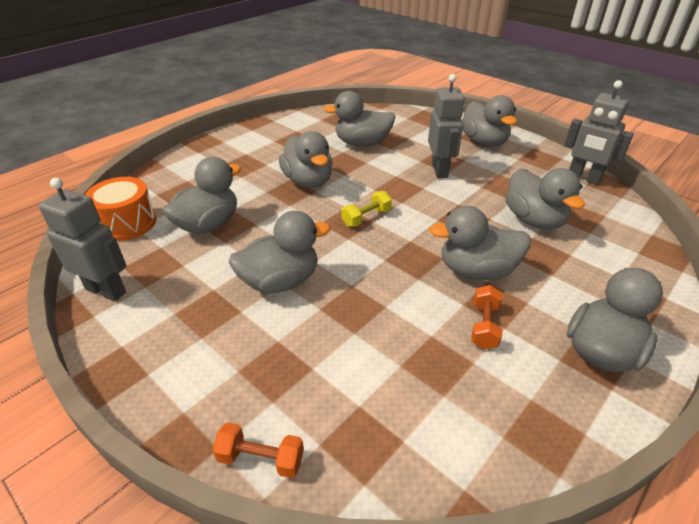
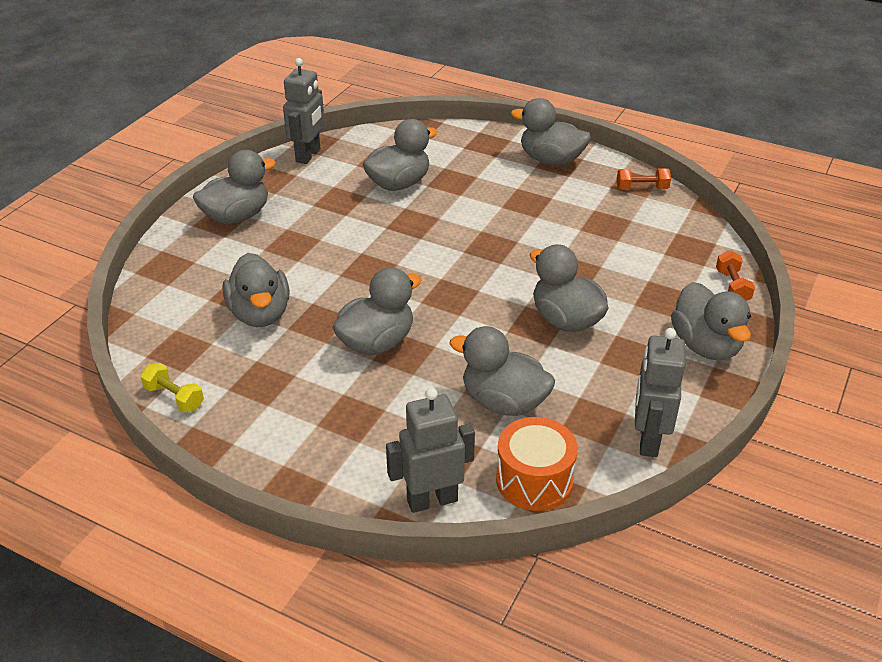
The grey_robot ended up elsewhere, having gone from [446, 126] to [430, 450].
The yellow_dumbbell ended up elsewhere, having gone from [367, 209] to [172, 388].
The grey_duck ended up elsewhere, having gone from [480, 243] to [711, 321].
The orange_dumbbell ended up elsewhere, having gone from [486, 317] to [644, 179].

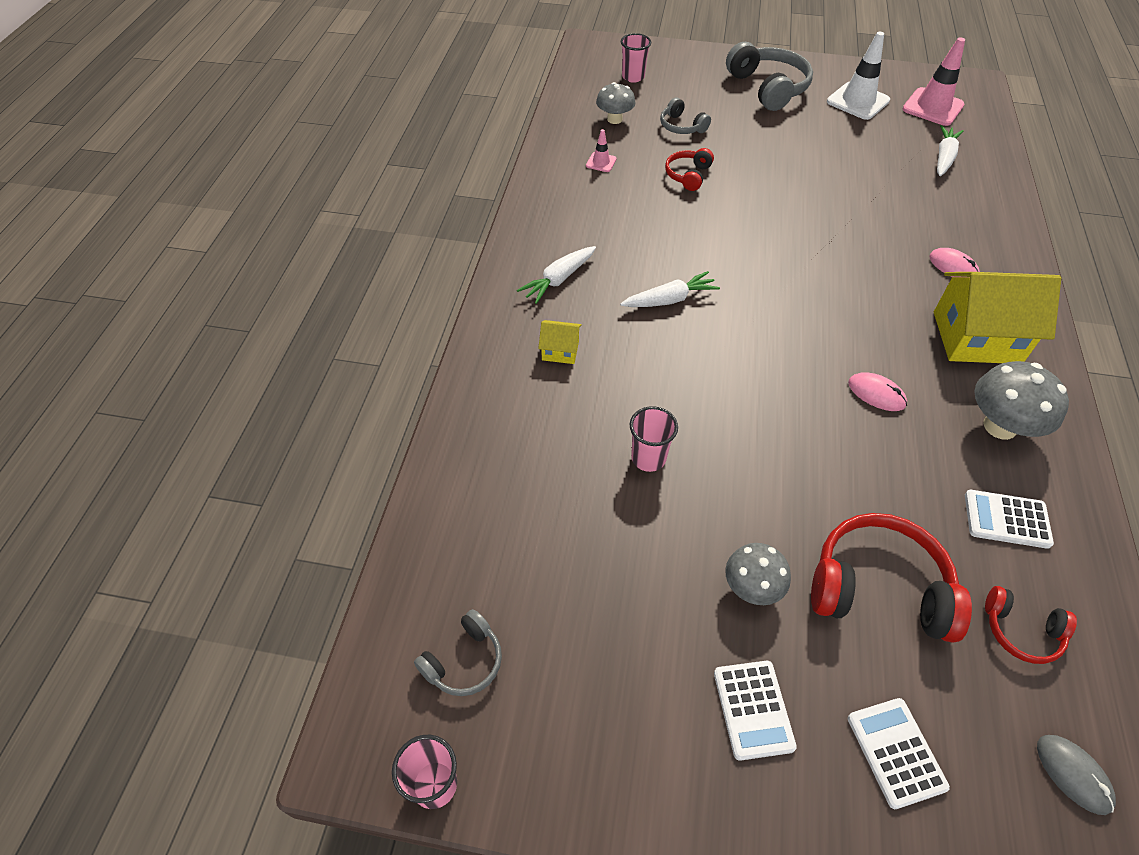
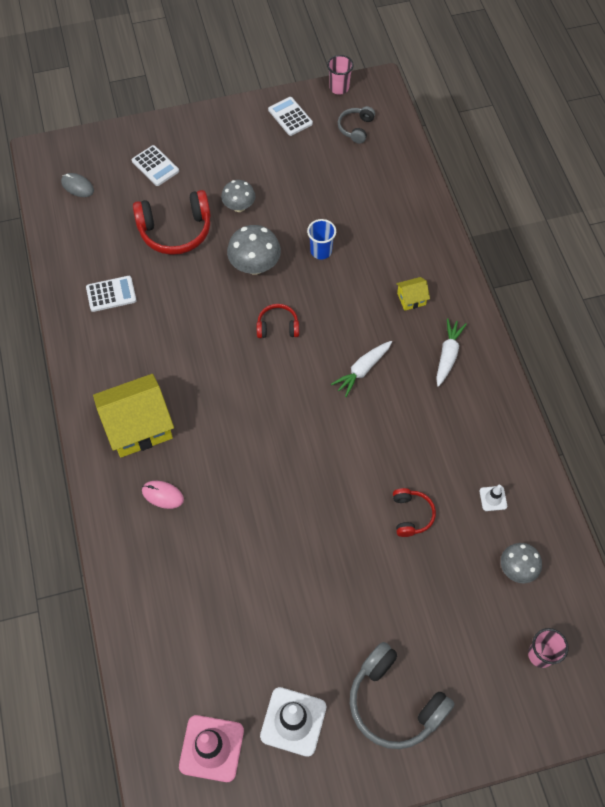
The second view lost the grey_headphones at [685, 116].
The second view lost the white_carrot at [950, 150].
What was the pink_traffic_cone at [601, 150] turned into the white_traffic_cone at [493, 498].
The grey_mushroom ended up elsewhere, having gone from [1021, 400] to [254, 250].
The second view lost the pink_mouse at [877, 391].
What was the pink_cup at [654, 439] turned into the blue_cup at [321, 239].
The red_headphones ended up elsewhere, having gone from [1031, 625] to [278, 321].
The white_calculator ended up elsewhere, having gone from [755, 711] to [290, 116].

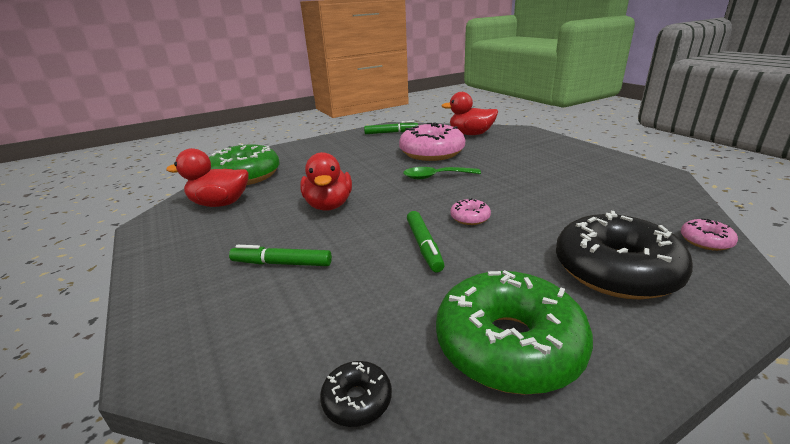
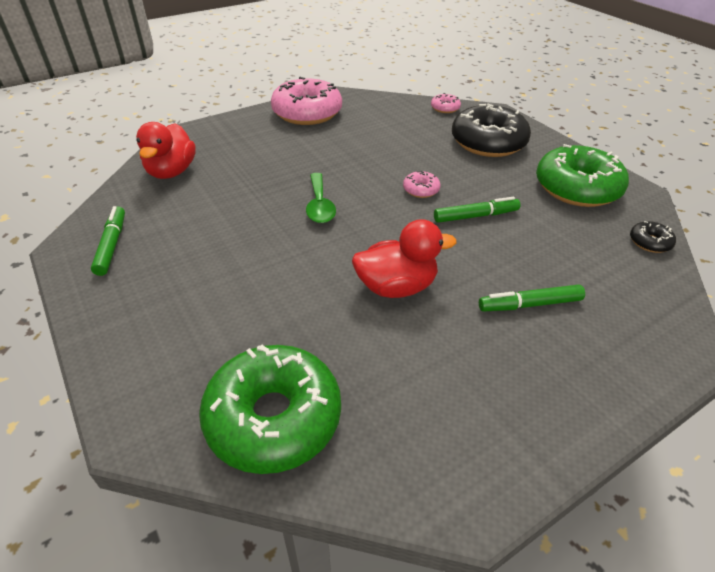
The pink_donut ended up elsewhere, having gone from [432, 141] to [306, 101].
The second view lost the red_duck at [207, 177].
The green_marker at [280, 255] ended up facing another way, 75 degrees clockwise from before.

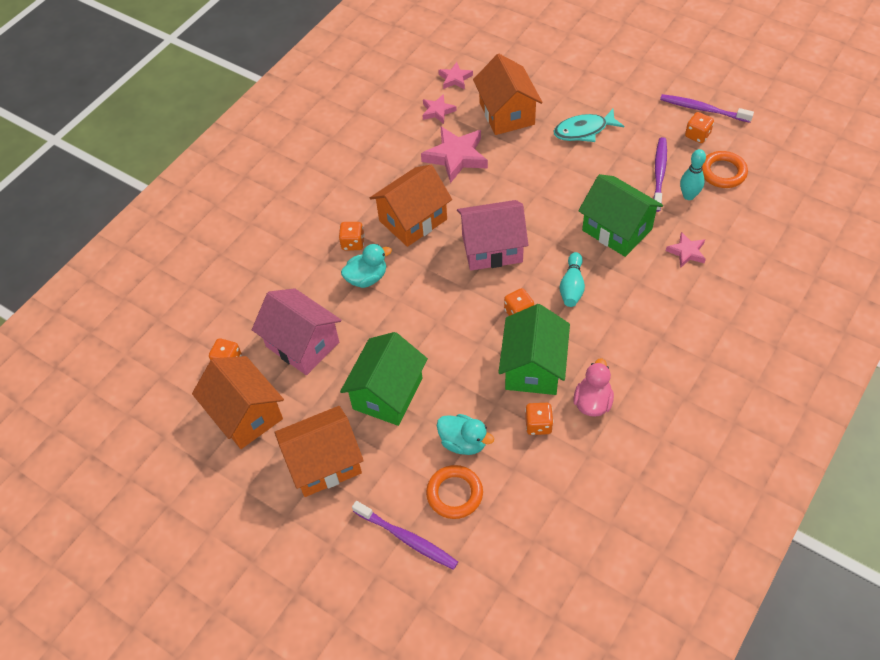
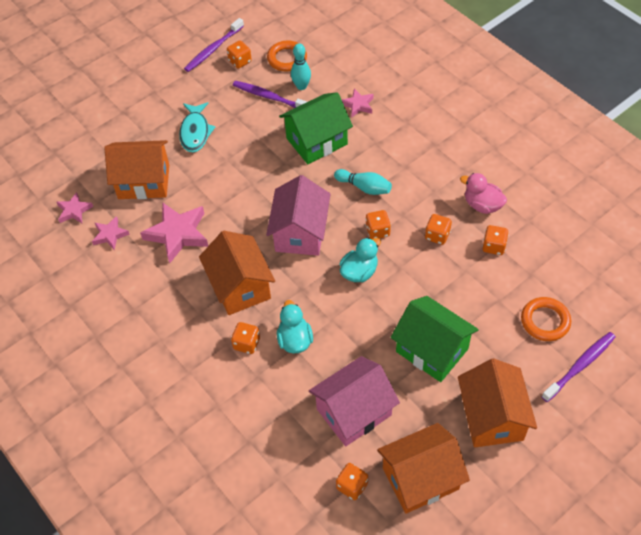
Where the green_house stood at [534, 349], the orange_dice came to stand at [438, 229].
The turquoise_duck ended up elsewhere, having gone from [465, 434] to [360, 260].

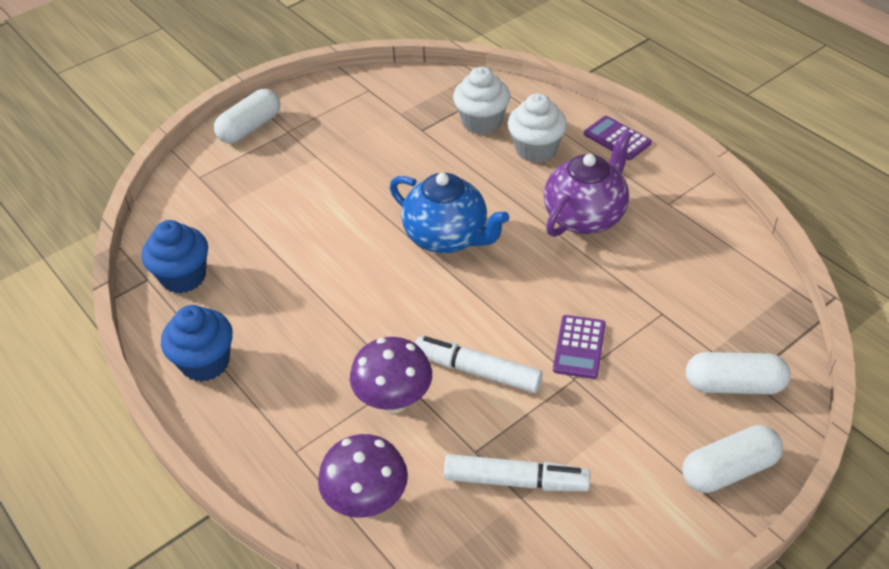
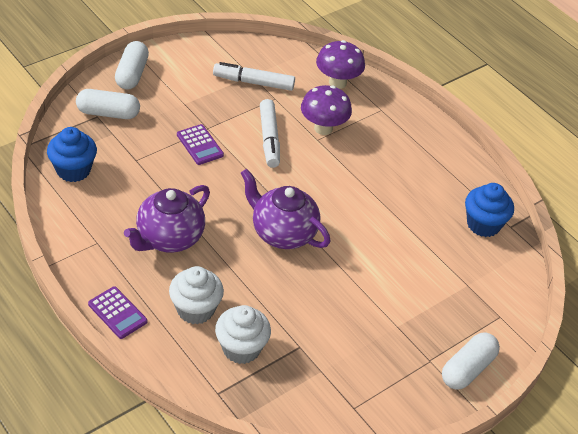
What was the blue_teapot at [449, 213] turned into the purple_teapot at [285, 209].
The blue_cupcake ended up elsewhere, having gone from [197, 343] to [72, 154].
The purple_calculator at [579, 347] ended up facing another way, 135 degrees clockwise from before.
The white_marker at [479, 364] ended up facing another way, 60 degrees clockwise from before.
The white_capsule at [732, 459] ended up facing another way, 60 degrees counterclockwise from before.

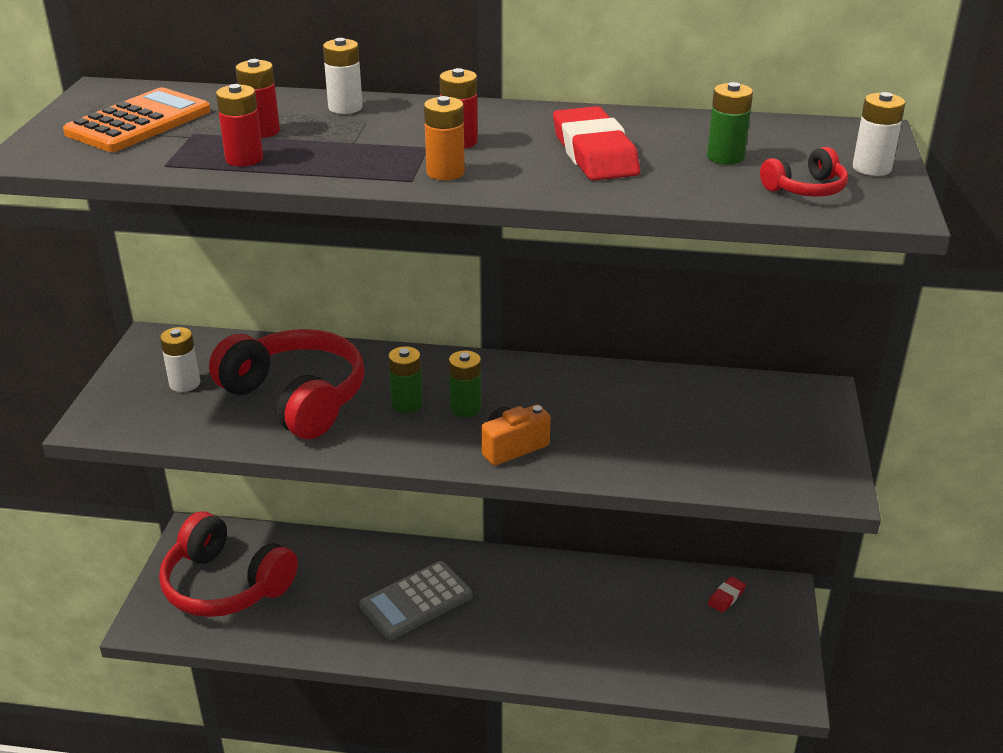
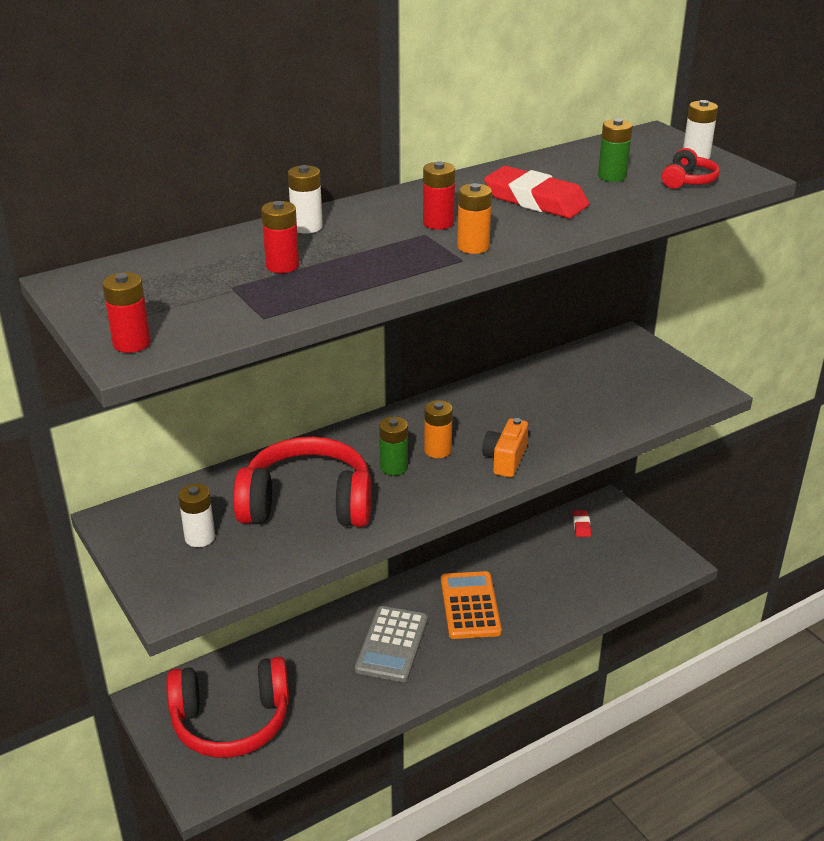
The red_battery ended up elsewhere, having gone from [239, 125] to [126, 312].
The orange_calculator ended up elsewhere, having gone from [137, 119] to [471, 605].
What was the green_battery at [465, 383] turned into the orange_battery at [438, 429].

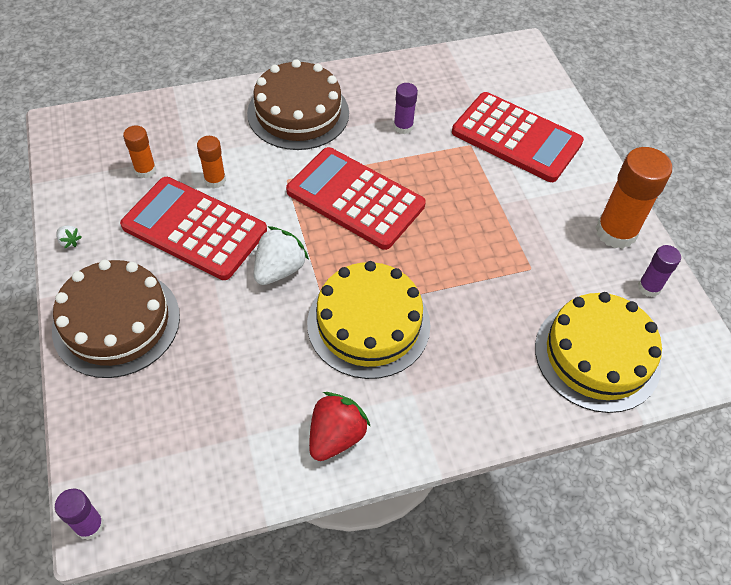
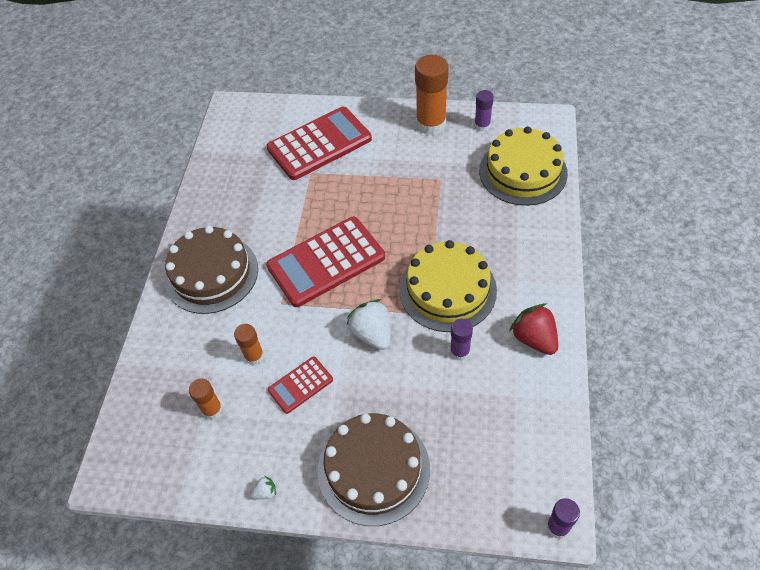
The purple_glue_stick ended up elsewhere, having gone from [405, 108] to [461, 340].
The size of the red_calculator at [193, 228] changed by a factor of 0.50.

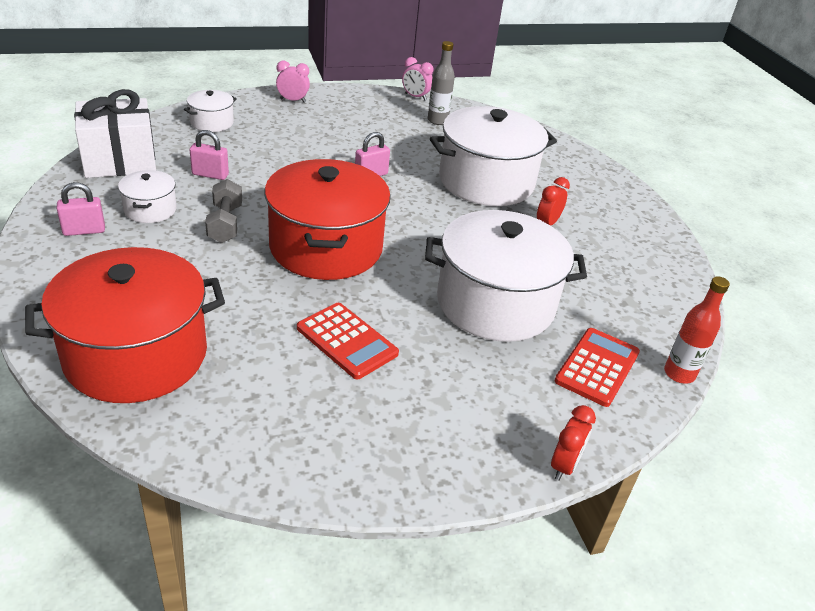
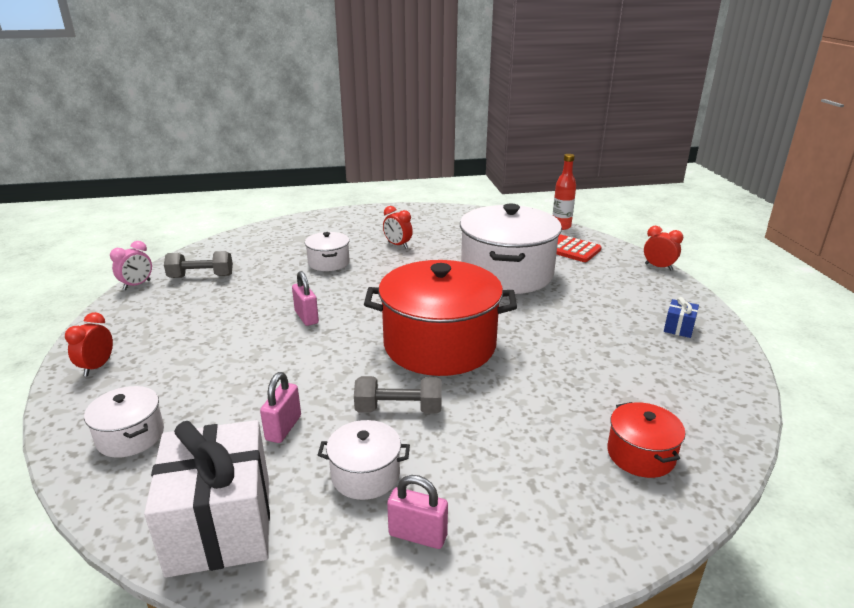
Where the grey_bottle stood at [441, 83], the grey_dumbbell came to stand at [198, 264].
What was the pink_clock at [293, 82] turned into the red_clock at [89, 344].
The size of the white_pot at [493, 156] changed by a factor of 0.46.
The pink_padlock at [81, 209] ended up facing another way, 60 degrees counterclockwise from before.
The size of the red_pot at [125, 325] changed by a factor of 0.46.
The second view lost the red_calculator at [348, 341].
The second view gained the blue_gift at [681, 317].

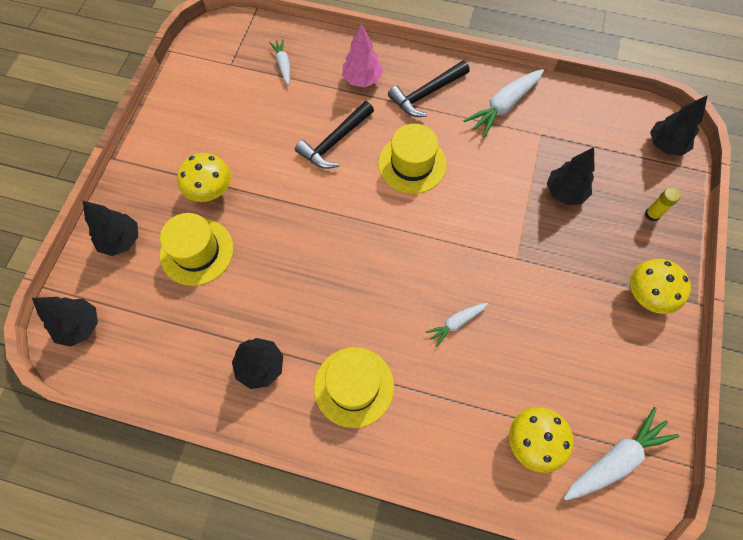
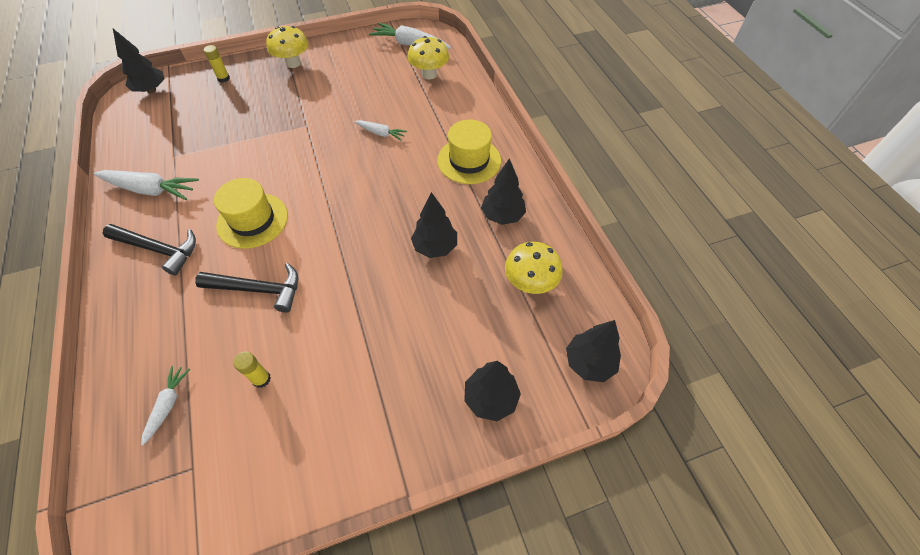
The second view lost the pink_tree at [362, 55].
The white_carrot at [279, 62] ended up facing another way, 150 degrees clockwise from before.
The black_tree ended up elsewhere, having gone from [571, 176] to [434, 225].
The yellow_mushroom ended up elsewhere, having gone from [204, 177] to [534, 268].
The second view lost the yellow_hat at [196, 249].
The second view gained the yellow_glue_stick at [252, 370].

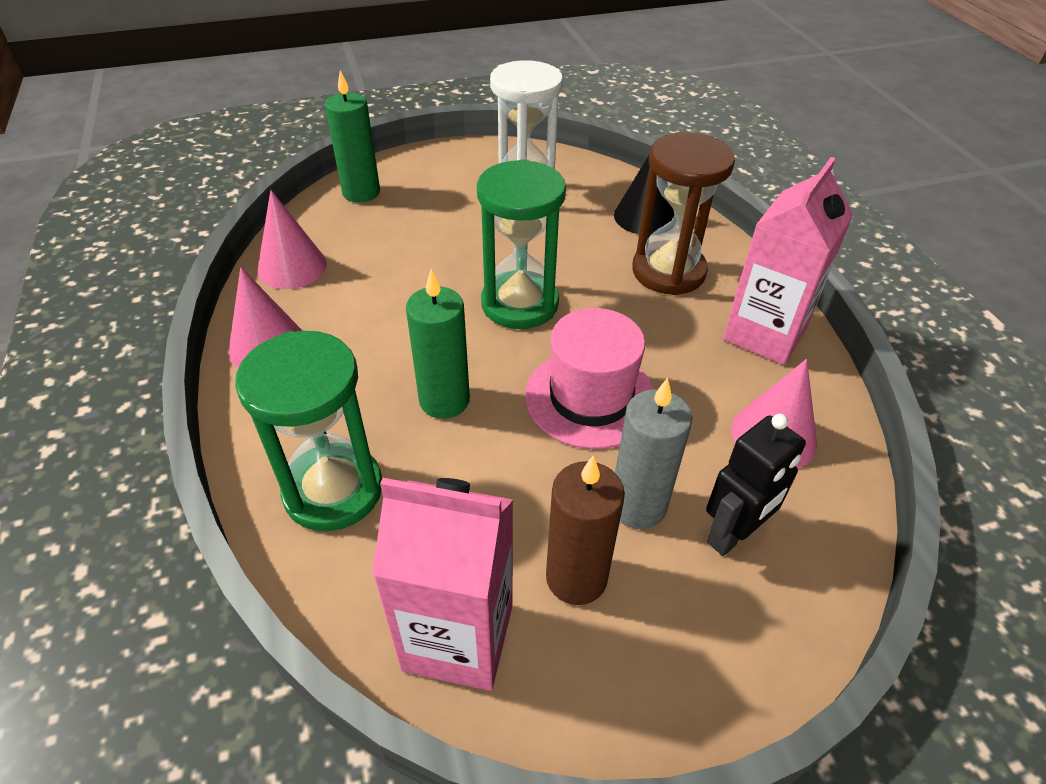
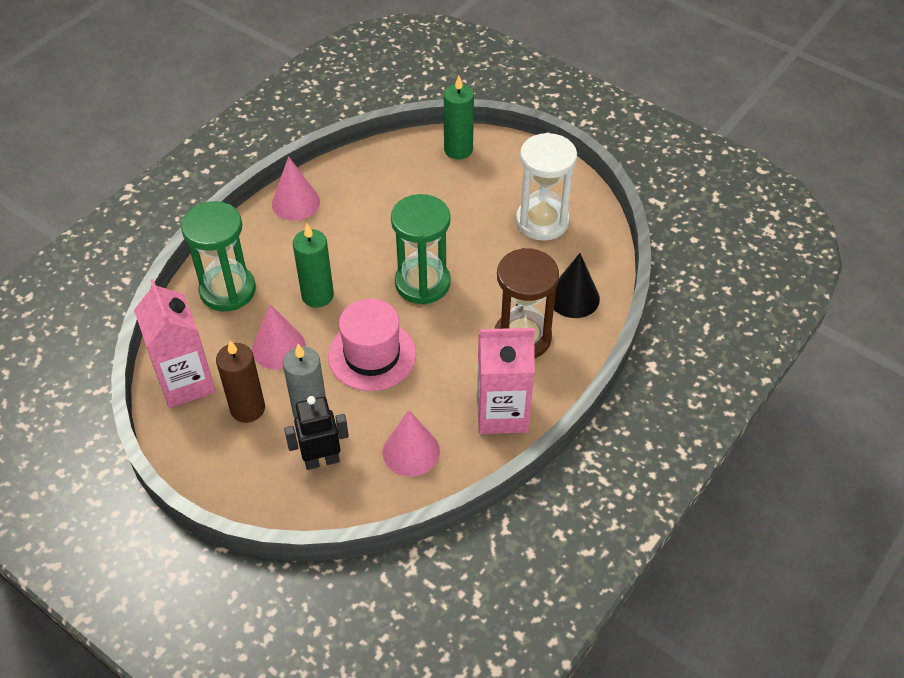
The pink_cone ended up elsewhere, having gone from [292, 239] to [279, 337].
The black_robot at [756, 485] ended up facing another way, 150 degrees clockwise from before.

